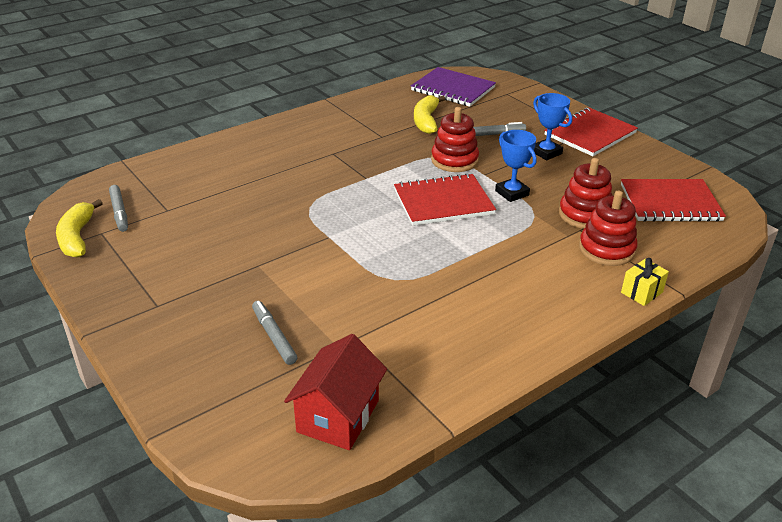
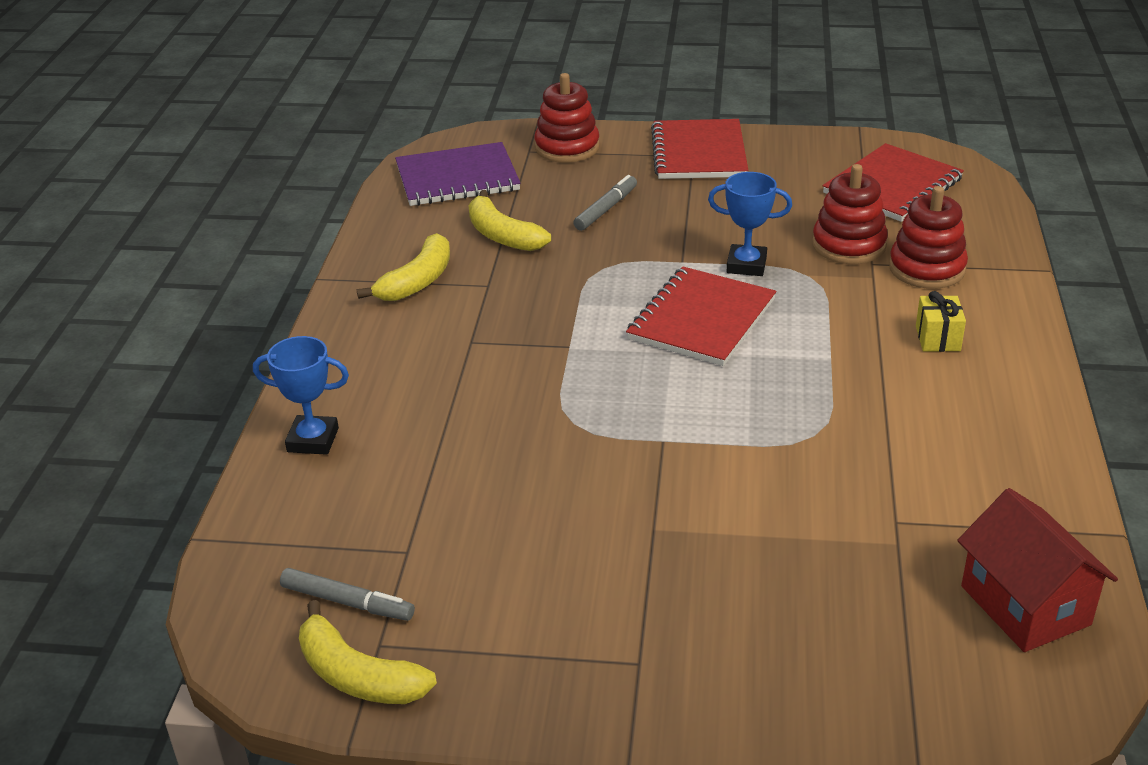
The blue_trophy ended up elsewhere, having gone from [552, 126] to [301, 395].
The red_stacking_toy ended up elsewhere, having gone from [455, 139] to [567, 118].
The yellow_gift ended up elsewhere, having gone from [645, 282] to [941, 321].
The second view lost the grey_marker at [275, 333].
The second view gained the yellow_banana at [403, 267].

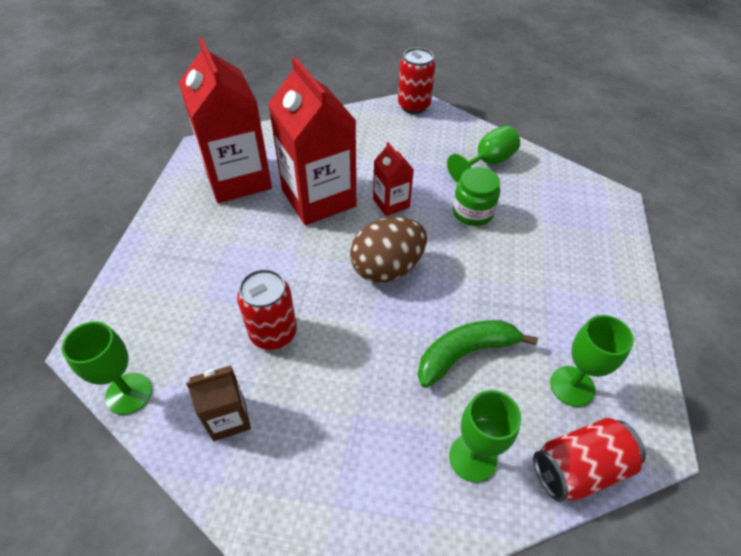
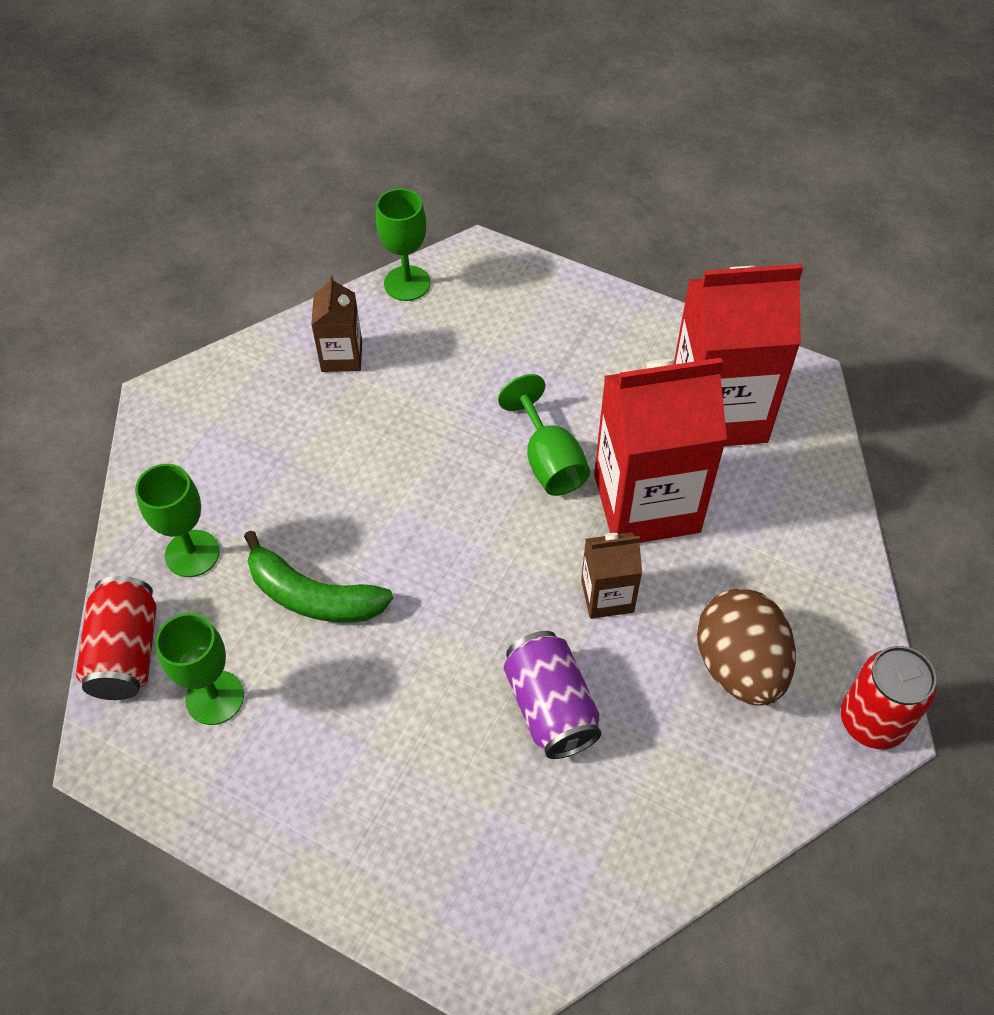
The green_goblet ended up elsewhere, having gone from [483, 154] to [544, 435].
What was the red_carton at [393, 179] turned into the brown_carton at [611, 575].
Where the green_jar stood at [476, 196], the purple_can came to stand at [553, 695].
The brown_egg ended up elsewhere, having gone from [388, 250] to [746, 647].
The second view lost the red_can at [267, 309].
The green_banana at [478, 354] ended up facing another way, 120 degrees clockwise from before.

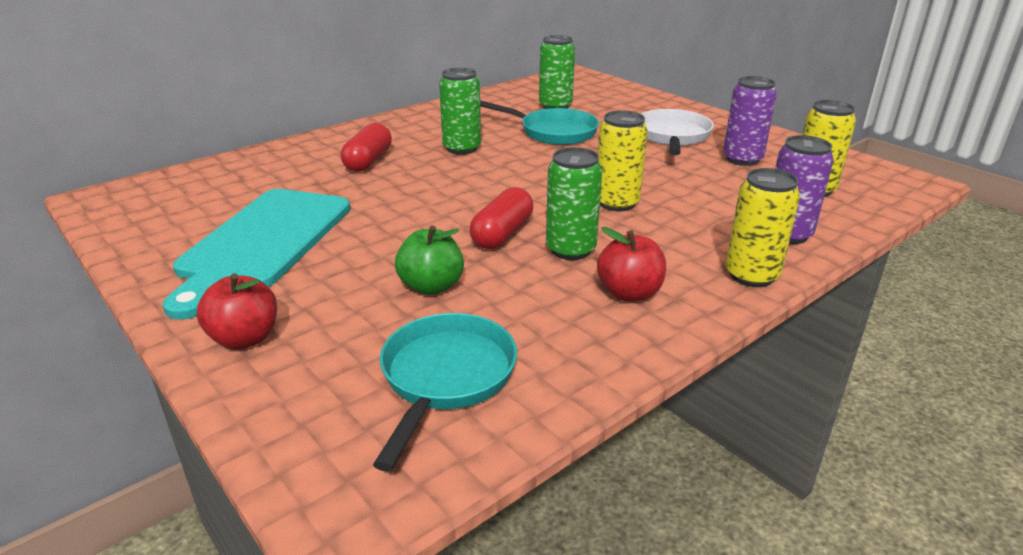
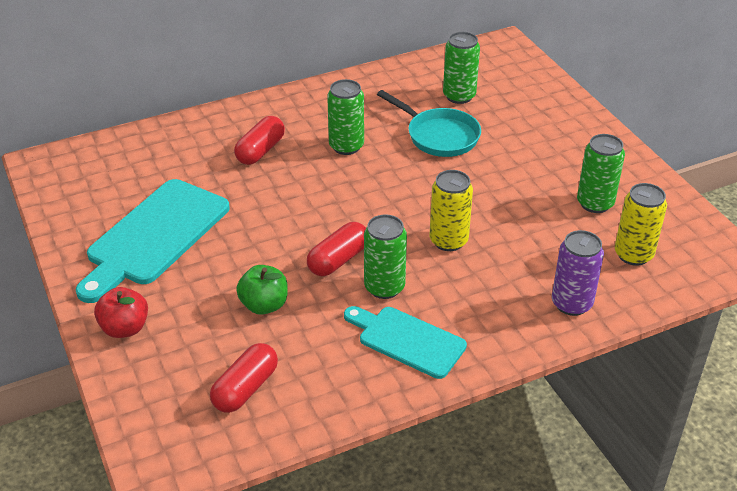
What was the purple_can at [750, 121] turned into the green_can at [601, 173].
The second view lost the white_pan at [677, 132].
The second view lost the yellow_can at [763, 227].
Where the red_apple stood at [631, 264], the turquoise_cutting_board came to stand at [405, 342].
Where the turquoise_pan stood at [445, 392], the red_capsule came to stand at [244, 378].

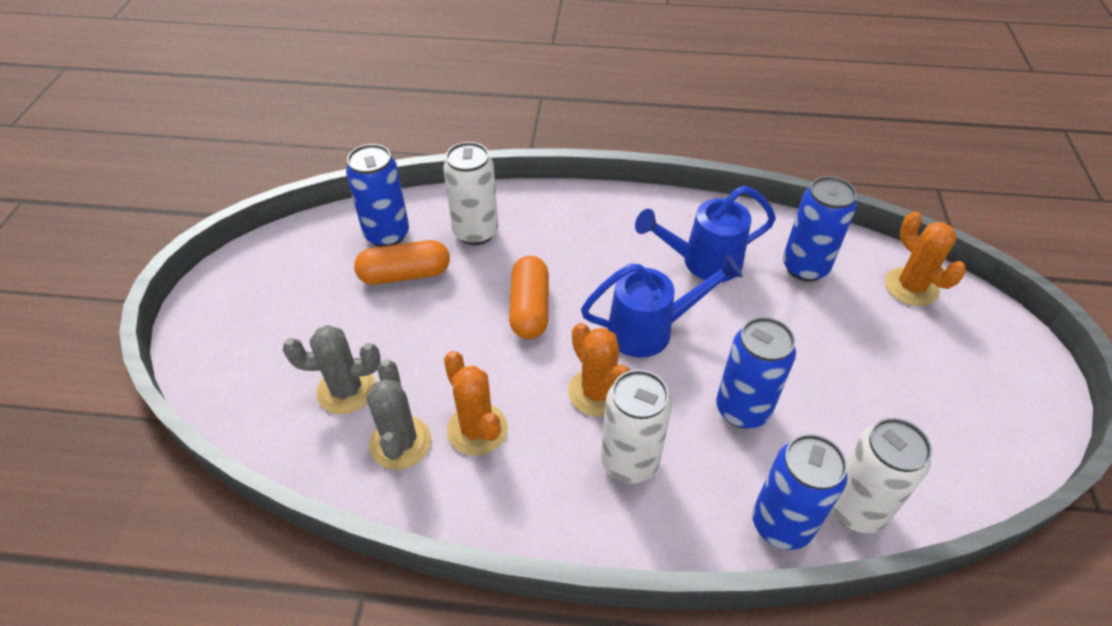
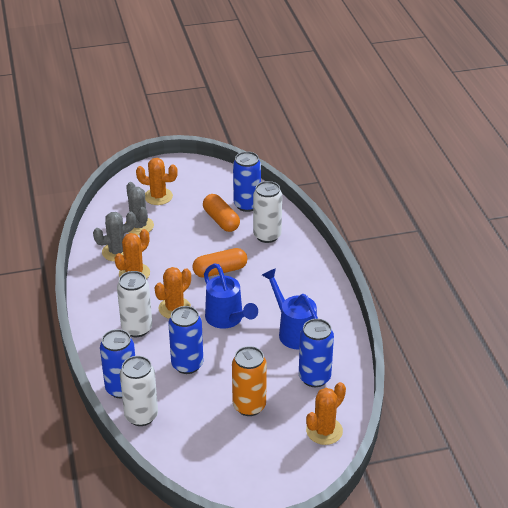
The second view gained the orange_cactus at [157, 181].
The second view gained the orange_can at [249, 381].

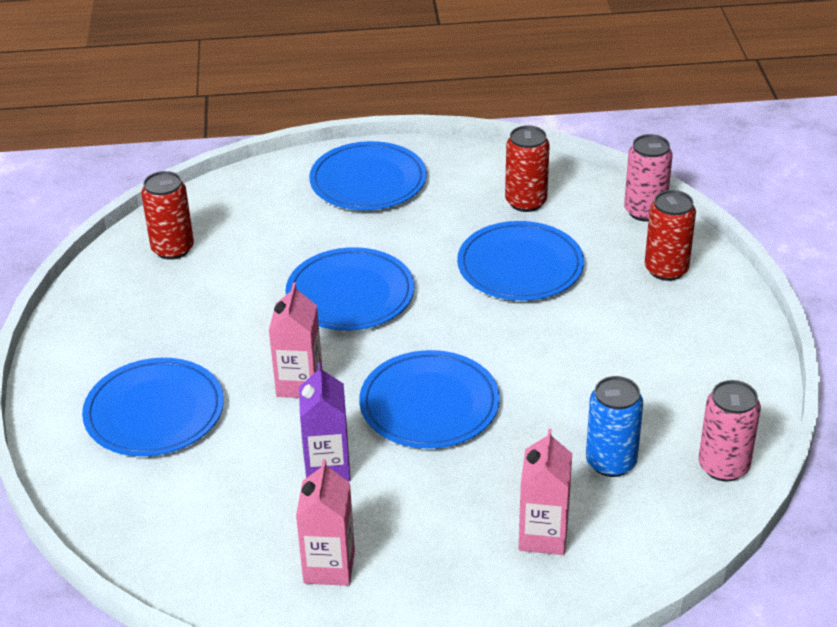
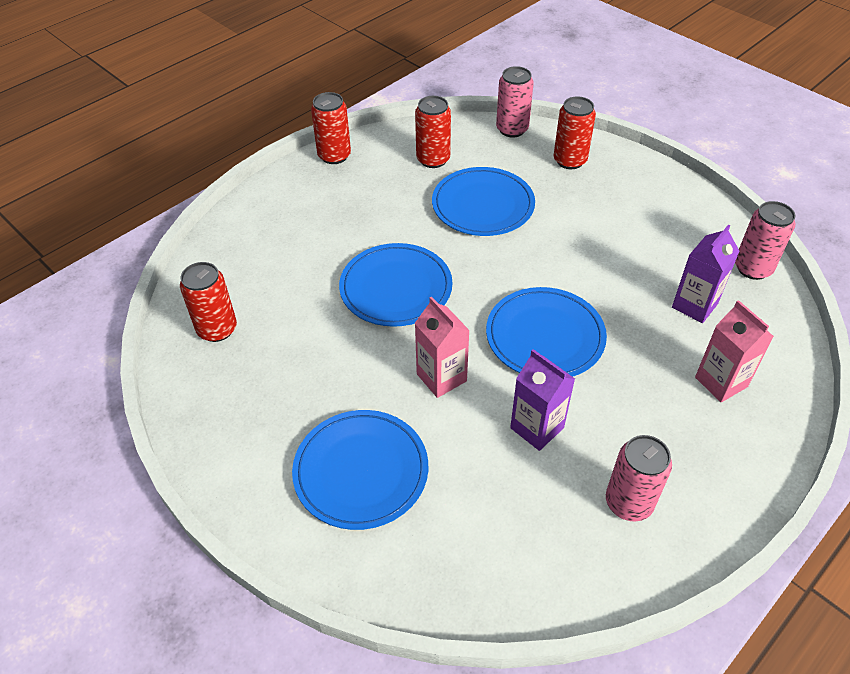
The second view lost the blue_plate at [368, 175].
Where the blue_can stood at [614, 426], the purple_carton came to stand at [705, 274].
Where the pink_carton stood at [325, 522], the pink_can came to stand at [639, 478].
The second view gained the red_can at [331, 128].

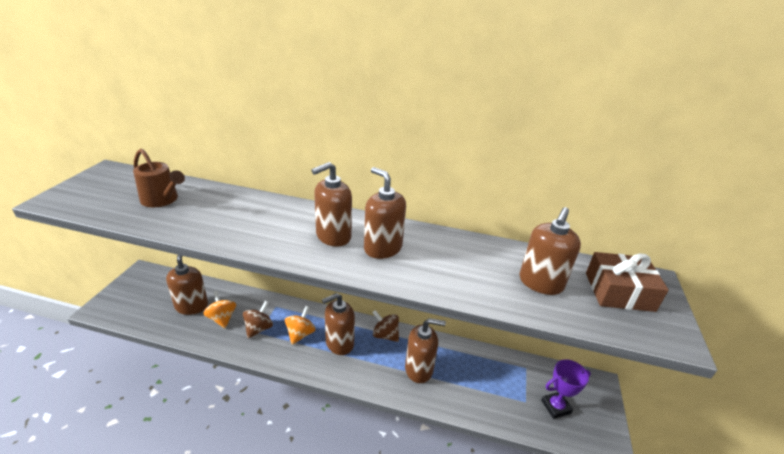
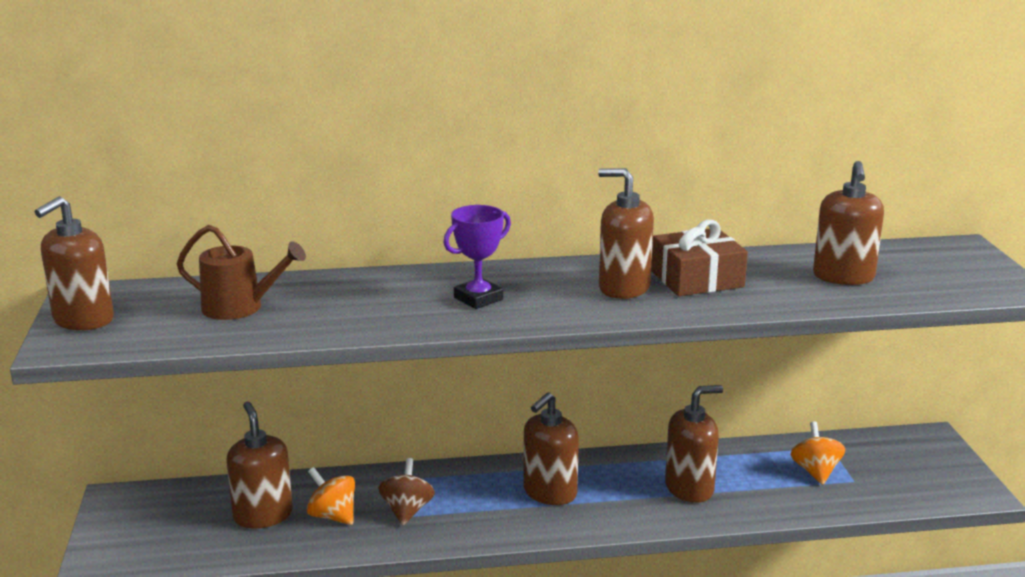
The brown_soap_dispenser ended up elsewhere, having gone from [332, 204] to [74, 263].
The brown_gift ended up elsewhere, having gone from [627, 282] to [699, 258].
The orange_spinning_top ended up elsewhere, having gone from [300, 325] to [817, 453].
The second view lost the brown_spinning_top at [385, 326].
The purple_trophy ended up elsewhere, having gone from [566, 389] to [477, 257].

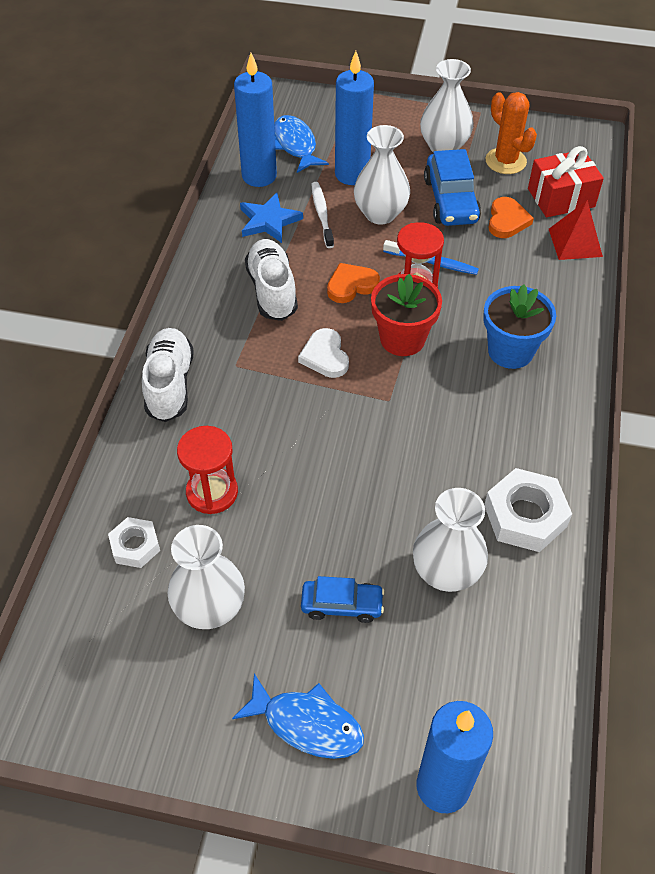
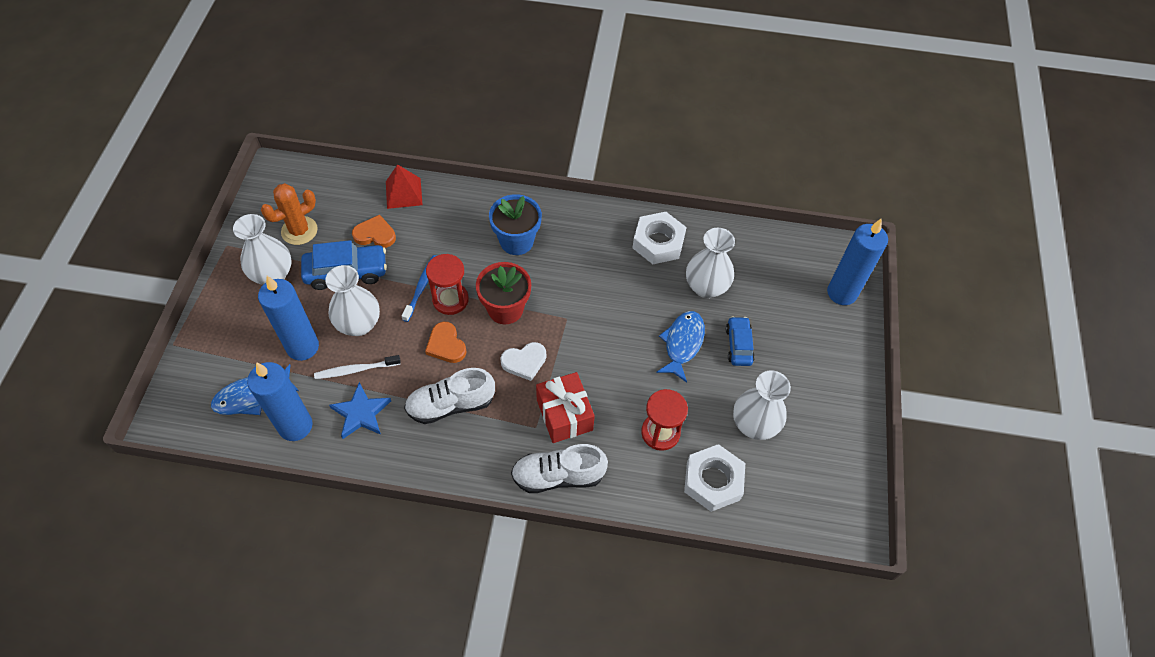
The red_gift ended up elsewhere, having gone from [566, 181] to [565, 407].
The size of the white_nut at [134, 542] changed by a factor of 1.66.
The blue_fish ended up elsewhere, having gone from [298, 716] to [680, 347].

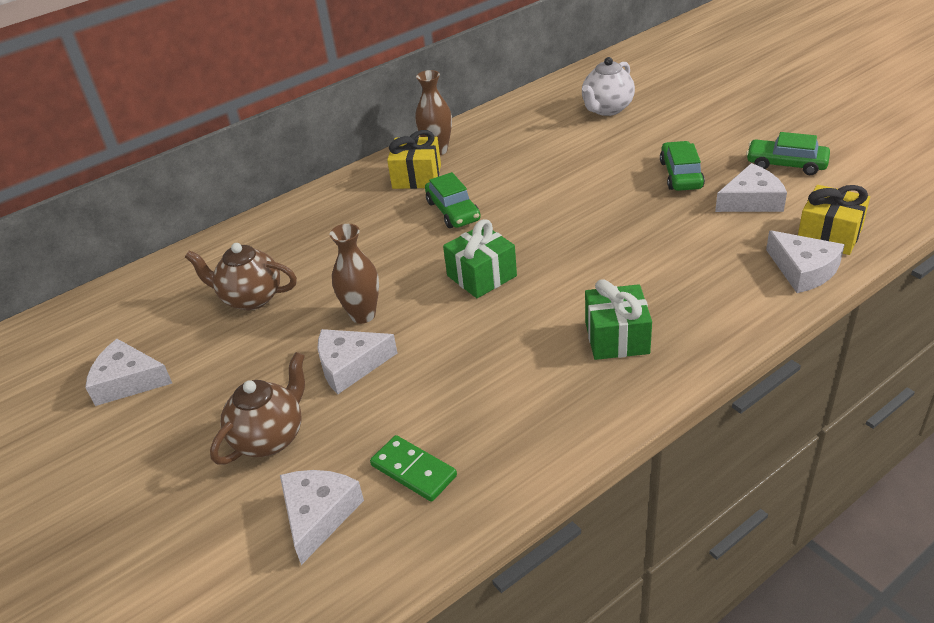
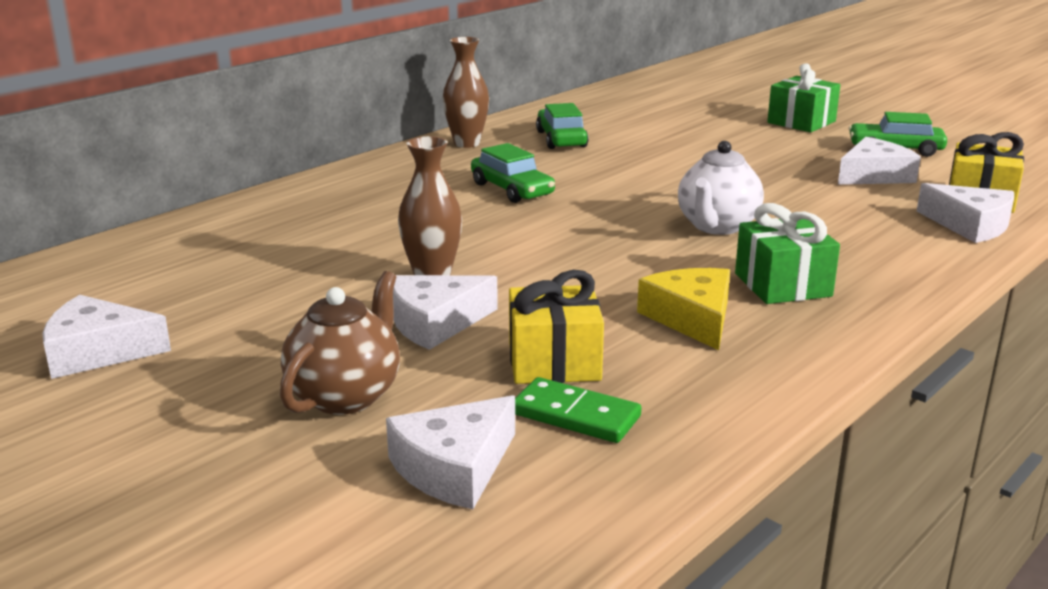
The white_teapot ended up elsewhere, having gone from [608, 86] to [721, 188].
The yellow_gift ended up elsewhere, having gone from [414, 159] to [556, 327].
The green_car ended up elsewhere, having gone from [682, 166] to [562, 126].
The green_gift ended up elsewhere, having gone from [480, 258] to [803, 97].
The second view lost the brown_teapot at [241, 276].
The white_cheese at [322, 517] ended up facing another way, 135 degrees counterclockwise from before.
The second view gained the yellow_cheese at [683, 309].

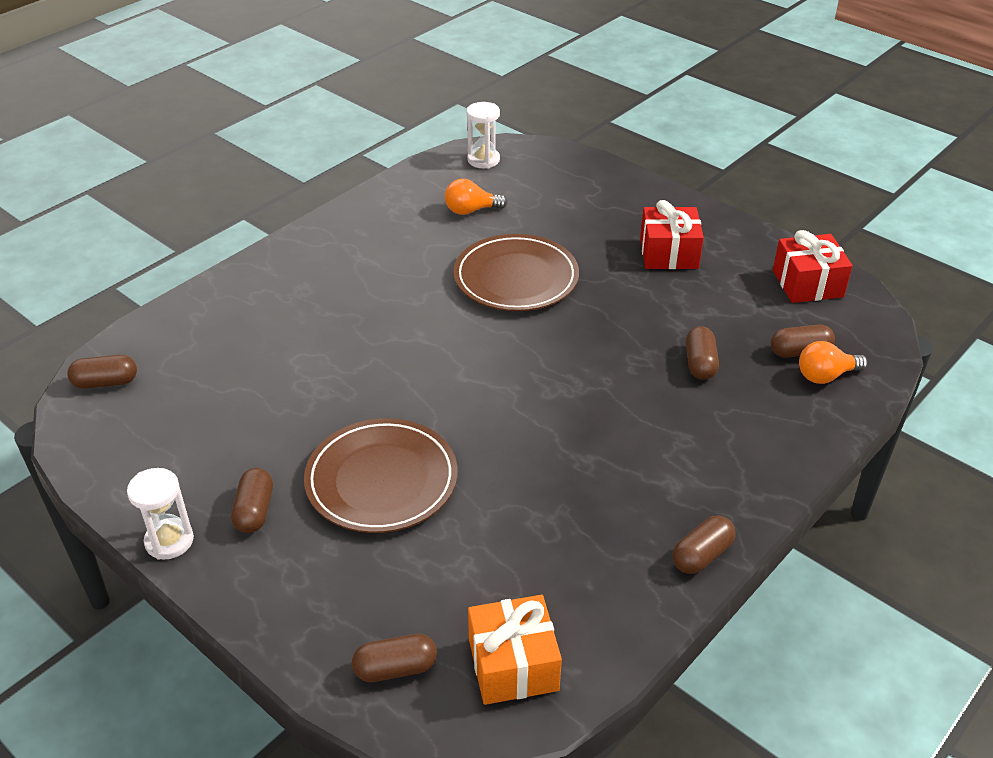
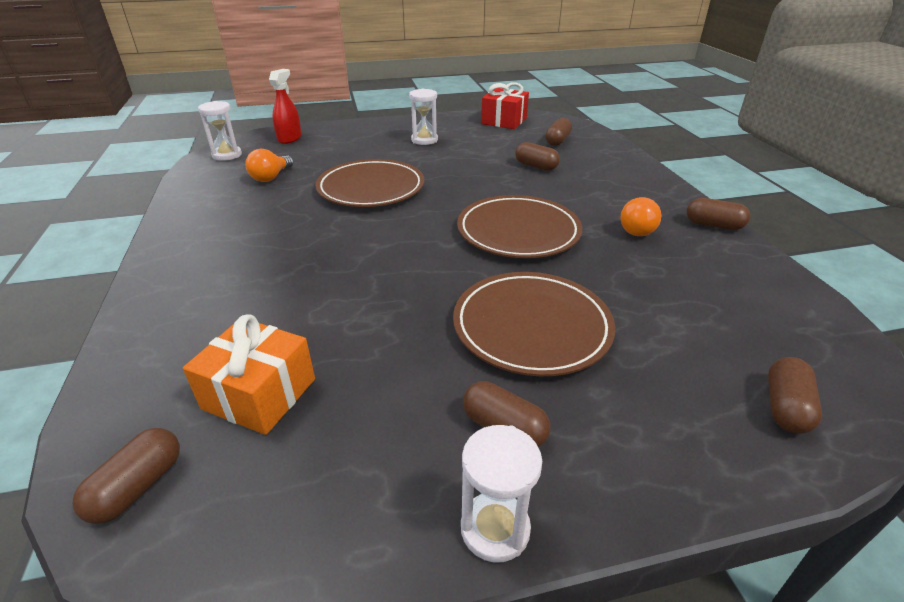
Where the red_gift stood at [672, 234], the white_hourglass came to stand at [423, 117].
The orange_light_bulb ended up elsewhere, having gone from [833, 362] to [641, 216].
The brown_capsule at [704, 544] ended up facing another way, 60 degrees counterclockwise from before.
The orange_gift ended up elsewhere, having gone from [515, 650] to [249, 374].
The second view gained the red_spray_bottle at [285, 106].
The second view gained the brown_plate at [520, 226].

